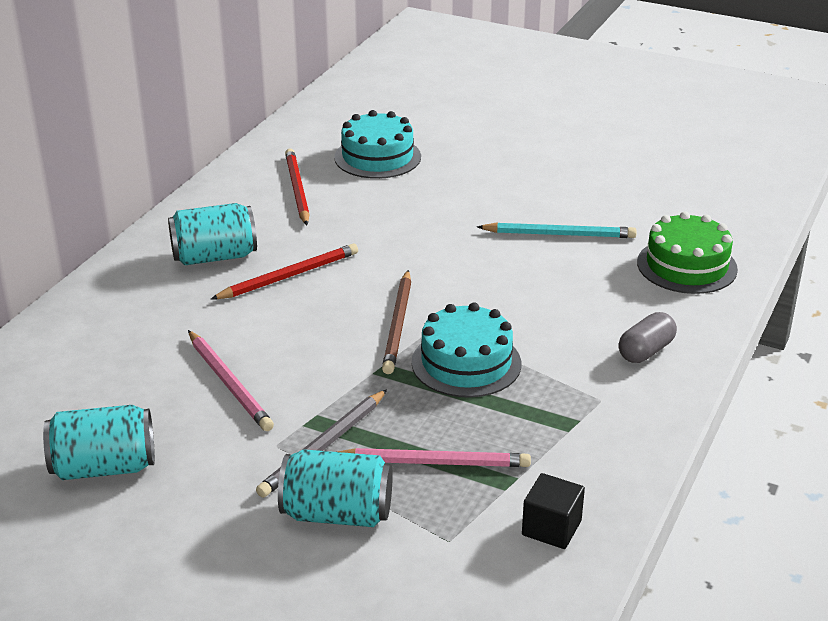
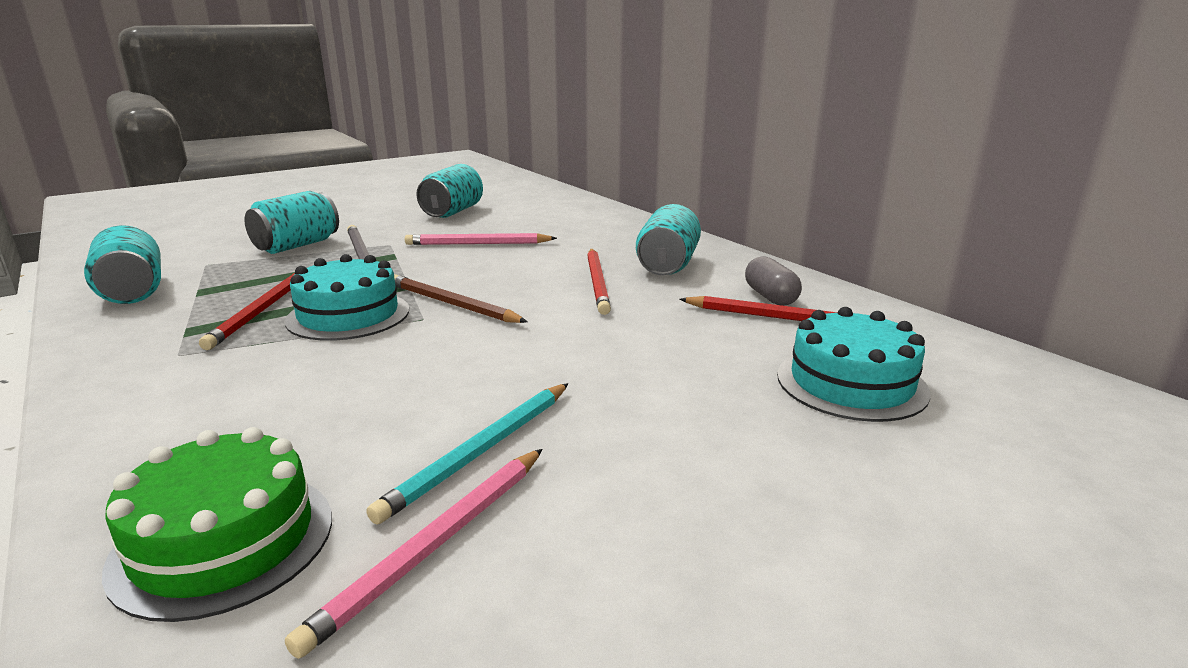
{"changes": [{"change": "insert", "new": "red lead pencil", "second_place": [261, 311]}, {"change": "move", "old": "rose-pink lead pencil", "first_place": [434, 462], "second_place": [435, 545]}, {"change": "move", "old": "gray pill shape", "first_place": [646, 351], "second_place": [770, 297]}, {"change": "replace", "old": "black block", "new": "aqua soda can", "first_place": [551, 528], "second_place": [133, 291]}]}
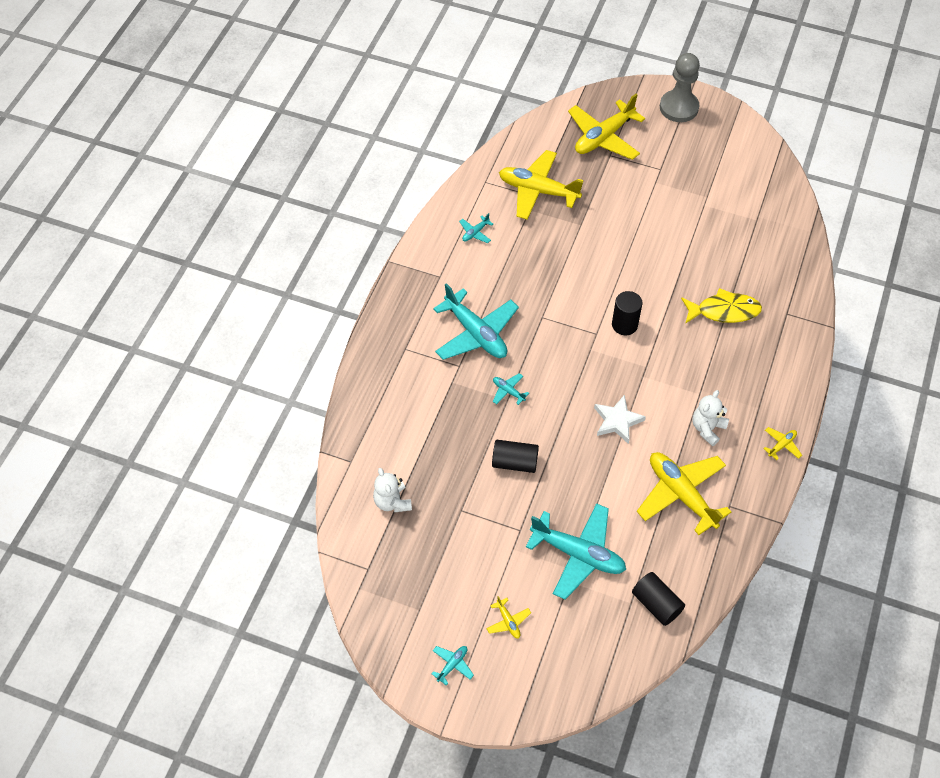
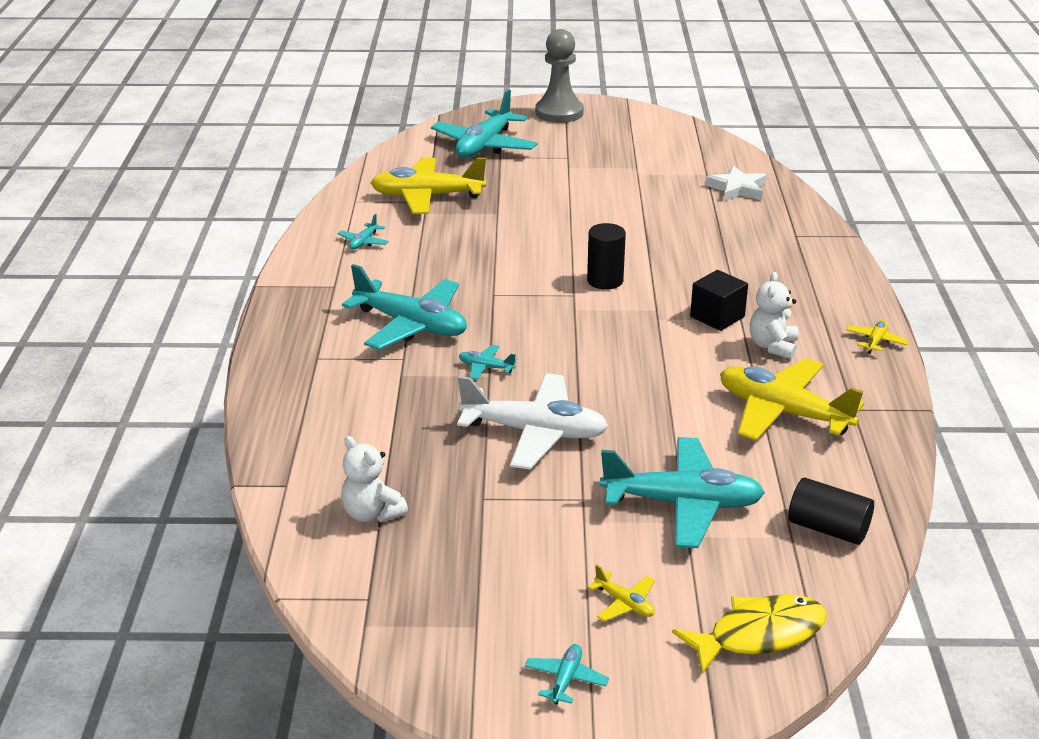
{"changes": [{"change": "insert", "new": "black block", "second_place": [717, 317]}, {"change": "move", "old": "snow-white star shape", "first_place": [617, 421], "second_place": [737, 189]}, {"change": "move", "old": "yellow fish figure", "first_place": [724, 311], "second_place": [759, 635]}, {"change": "replace", "old": "black cylinder shape", "new": "snow-white plane", "first_place": [514, 462], "second_place": [534, 432]}, {"change": "recolor", "old": "yellow plane", "new": "aqua plane", "first_place": [604, 137], "second_place": [484, 146]}]}
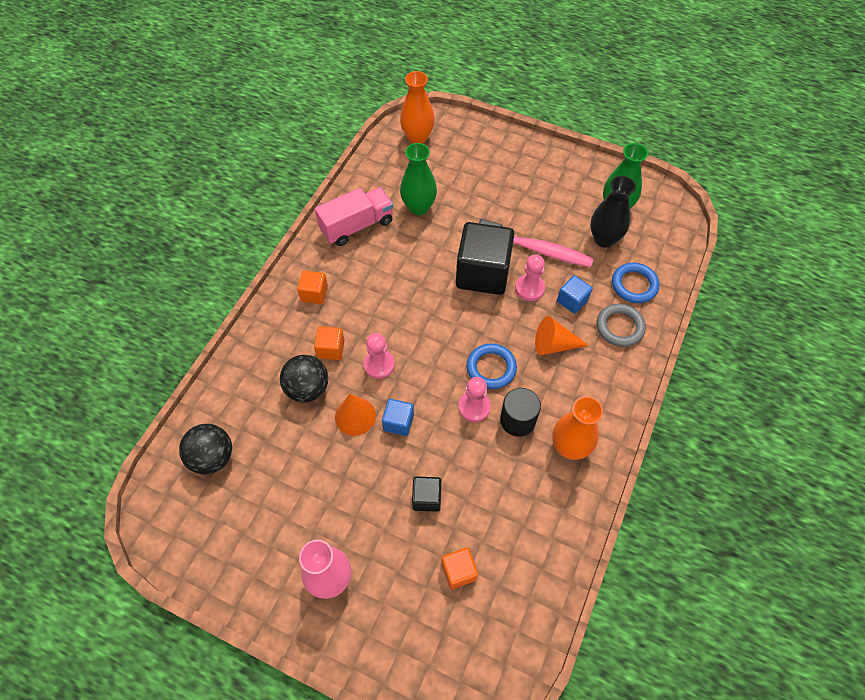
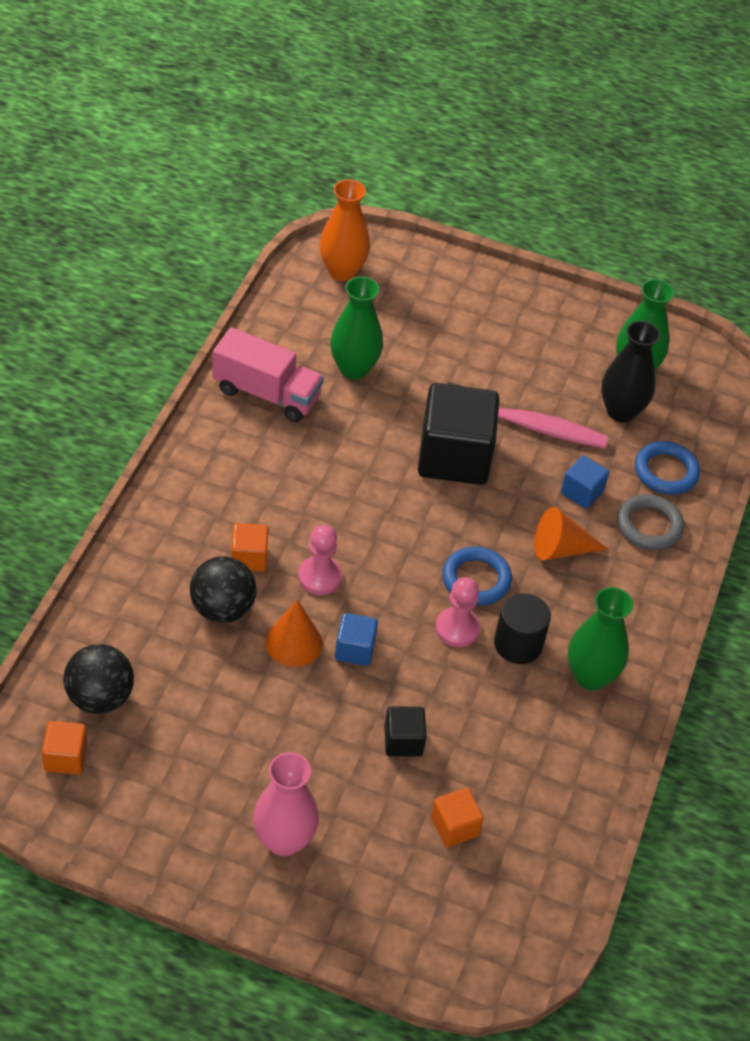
{"changes": [{"change": "delete", "old": "rose-pink chess pawn", "first_place": [529, 288]}, {"change": "move", "old": "orange block", "first_place": [314, 294], "second_place": [65, 757]}, {"change": "recolor", "old": "orange vase", "new": "leaf-green vase", "first_place": [569, 447], "second_place": [590, 676]}, {"change": "rotate", "old": "rose-pink lorry", "first_place": [357, 226], "second_place": [267, 394], "degrees": 60}]}
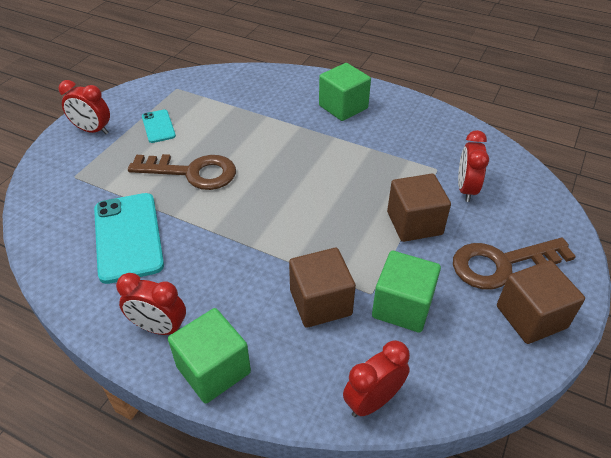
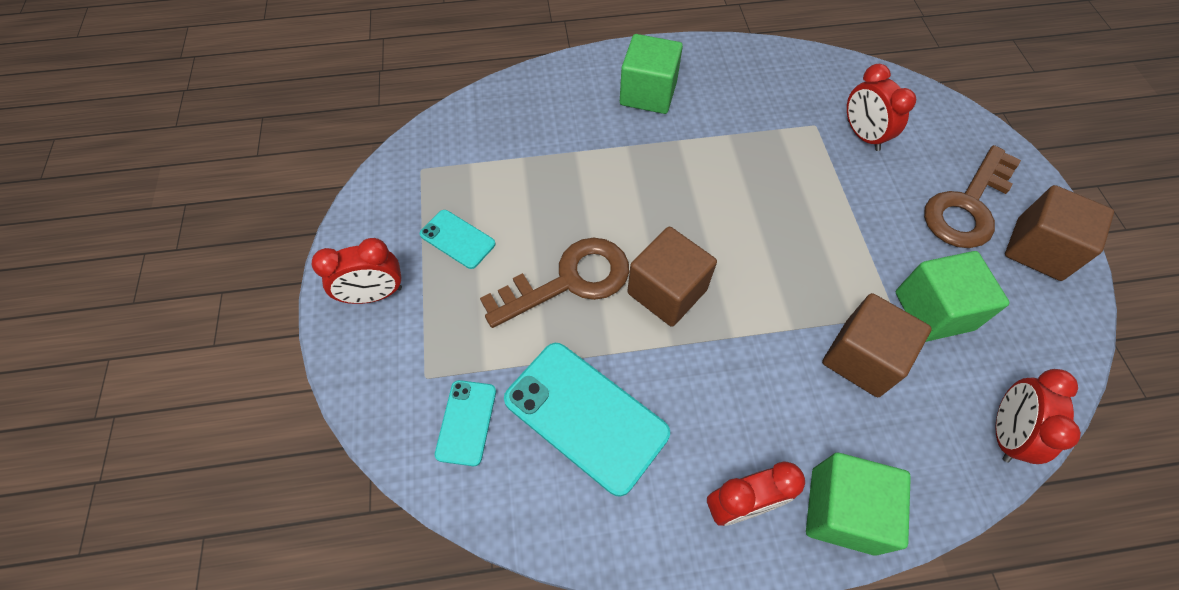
{"changes": [{"change": "insert", "new": "aqua phone", "second_place": [466, 422]}, {"change": "move", "old": "russet block", "first_place": [414, 223], "second_place": [667, 291]}]}
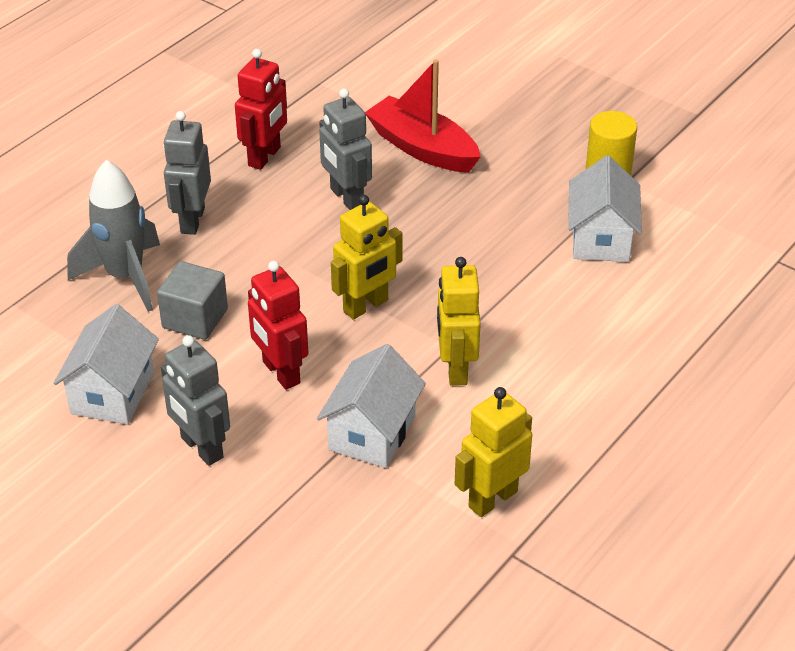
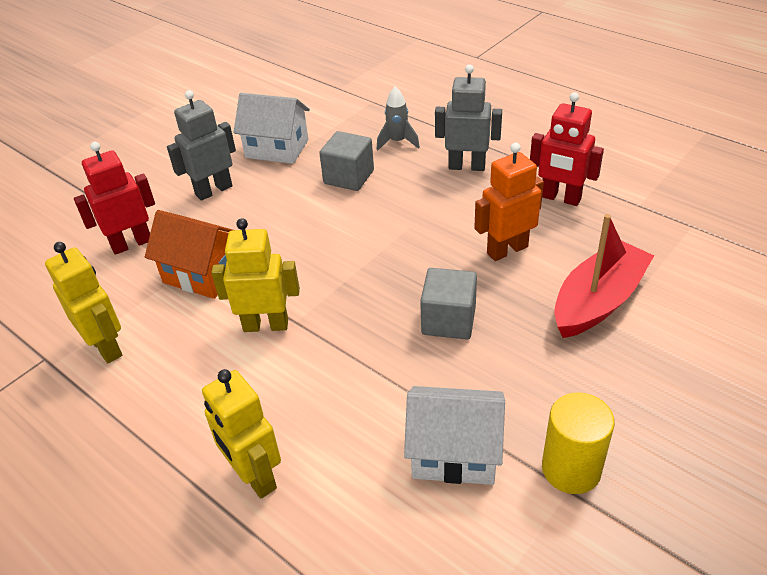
{"changes": [{"change": "insert", "new": "gray block", "second_place": [448, 320]}, {"change": "move", "old": "red toy robot", "first_place": [280, 373], "second_place": [131, 244]}, {"change": "move", "old": "yellow toy robot", "first_place": [366, 306], "second_place": [255, 476]}, {"change": "recolor", "old": "snow-white toy house", "new": "orange toy house", "first_place": [372, 433], "second_place": [203, 274]}, {"change": "recolor", "old": "gray toy robot", "new": "orange toy robot", "first_place": [346, 198], "second_place": [507, 250]}, {"change": "resize", "old": "gray toy rocket", "first_place": [125, 277], "second_place": [397, 142], "factor": 0.55}]}
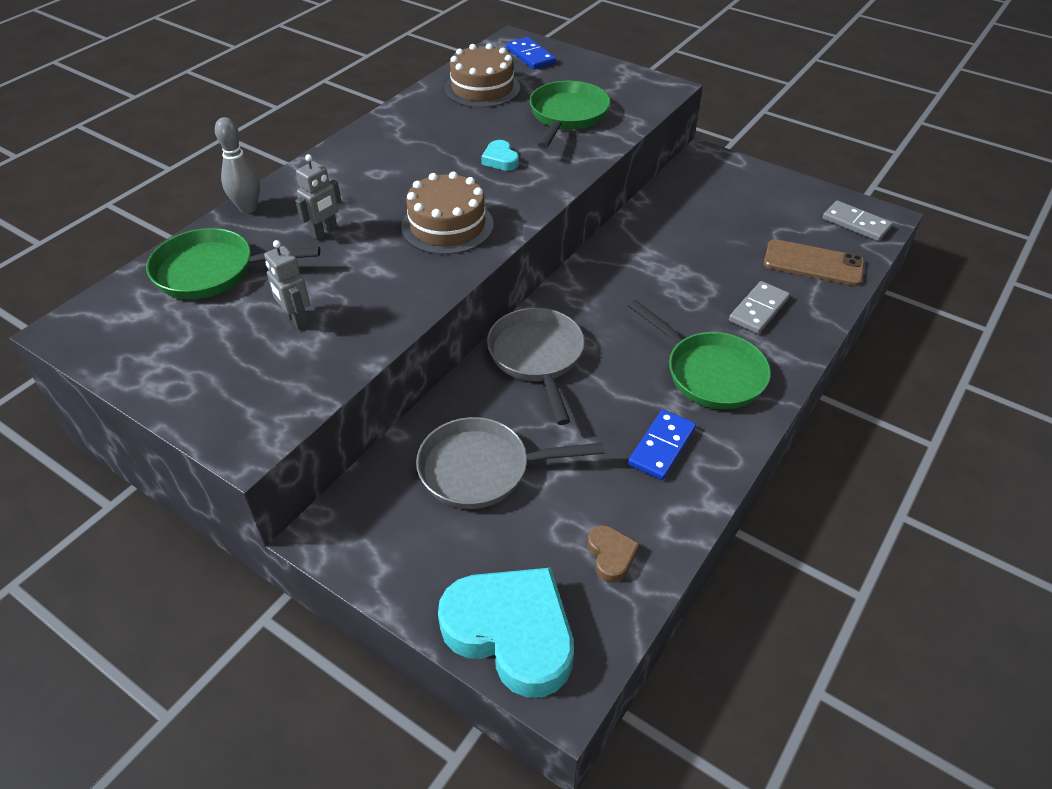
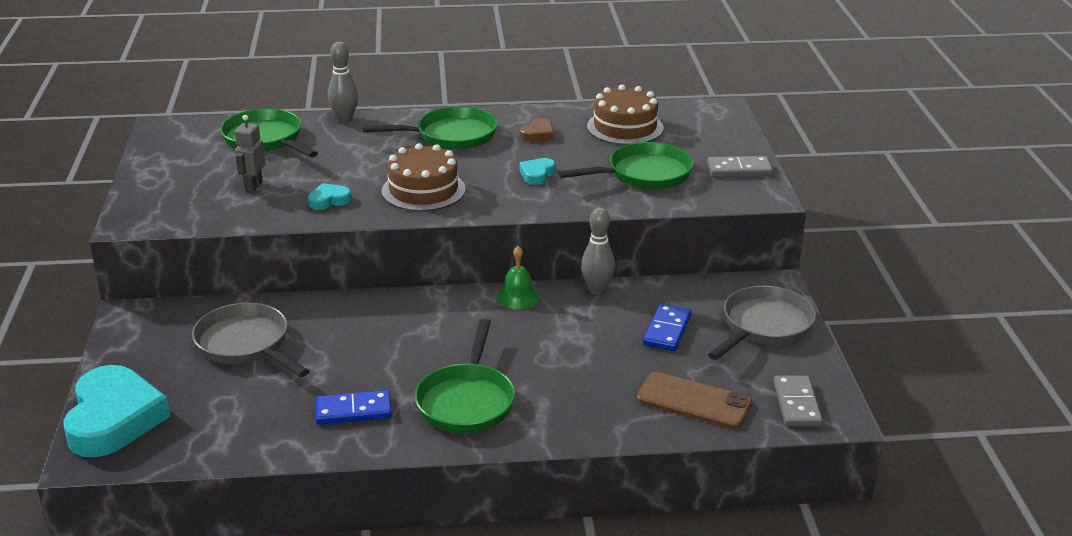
{"changes": [{"change": "delete", "old": "gray toy robot", "first_place": [324, 232]}, {"change": "insert", "new": "aqua heart shape", "second_place": [329, 200]}, {"change": "insert", "new": "leaf-green frying pan", "second_place": [450, 136]}, {"change": "insert", "new": "leaf-green bell", "second_place": [518, 297]}, {"change": "insert", "new": "gray tenpin", "second_place": [597, 290]}, {"change": "move", "old": "gray frying pan", "first_place": [537, 357], "second_place": [764, 326]}, {"change": "move", "old": "blue domino", "first_place": [530, 56], "second_place": [667, 330]}, {"change": "move", "old": "russet heart shape", "first_place": [611, 556], "second_place": [538, 134]}, {"change": "move", "old": "gray domino", "first_place": [758, 310], "second_place": [739, 169]}, {"change": "rotate", "old": "russet phone", "first_place": [813, 263], "second_place": [693, 401], "degrees": -45}]}
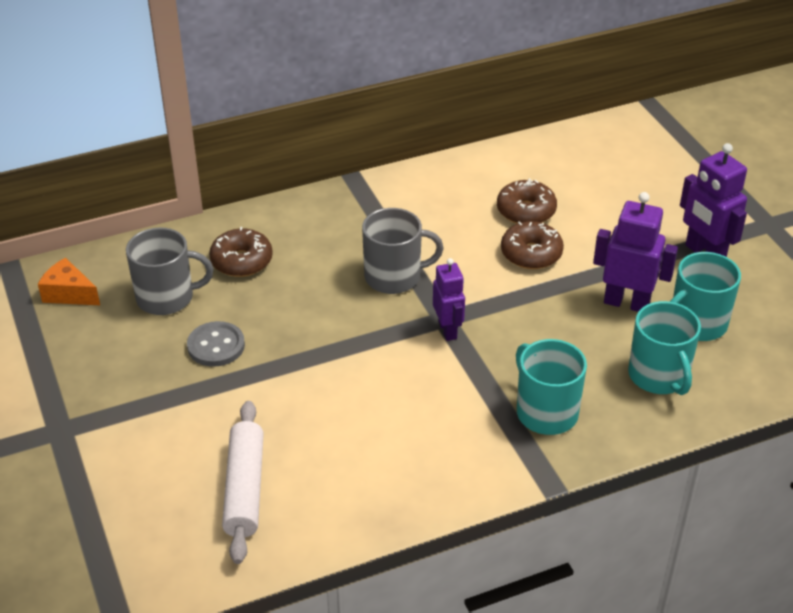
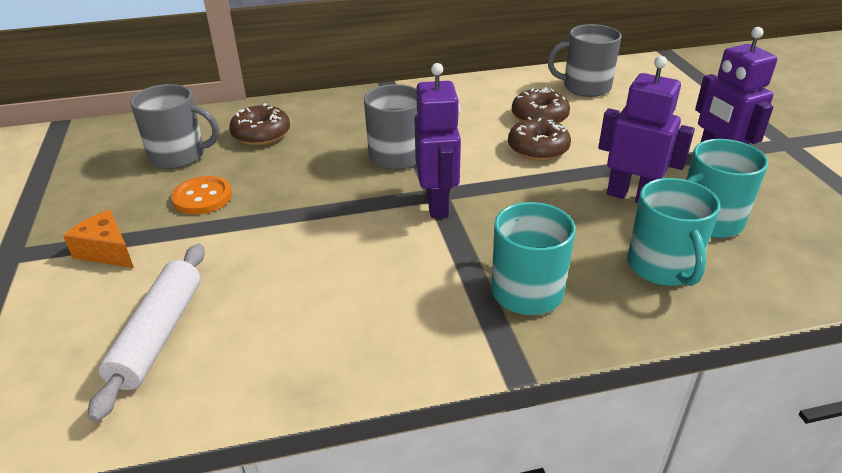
{"changes": [{"change": "insert", "new": "gray tea mug", "second_place": [585, 87]}, {"change": "move", "old": "orange cheese", "first_place": [69, 293], "second_place": [107, 251]}, {"change": "recolor", "old": "gray shirt button", "new": "orange shirt button", "first_place": [216, 346], "second_place": [202, 197]}, {"change": "resize", "old": "purple toy robot", "first_place": [448, 330], "second_place": [437, 204], "factor": 1.51}]}
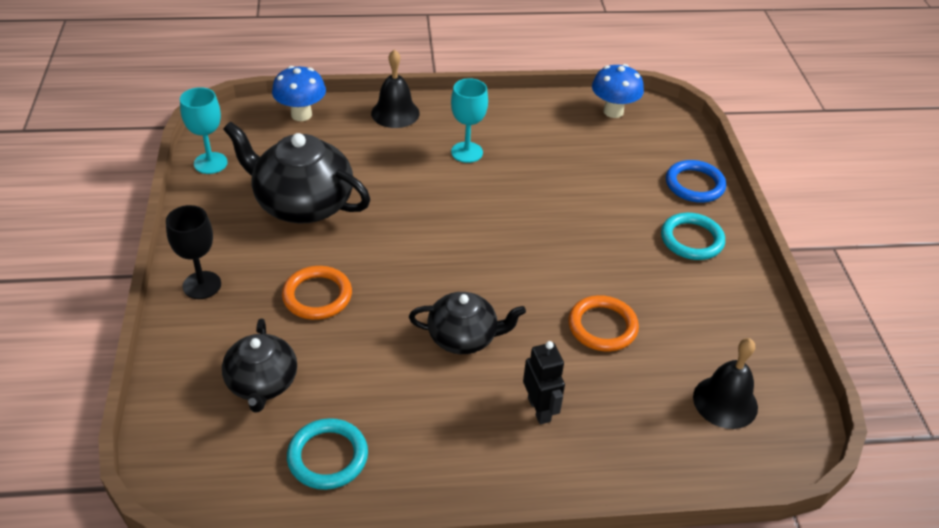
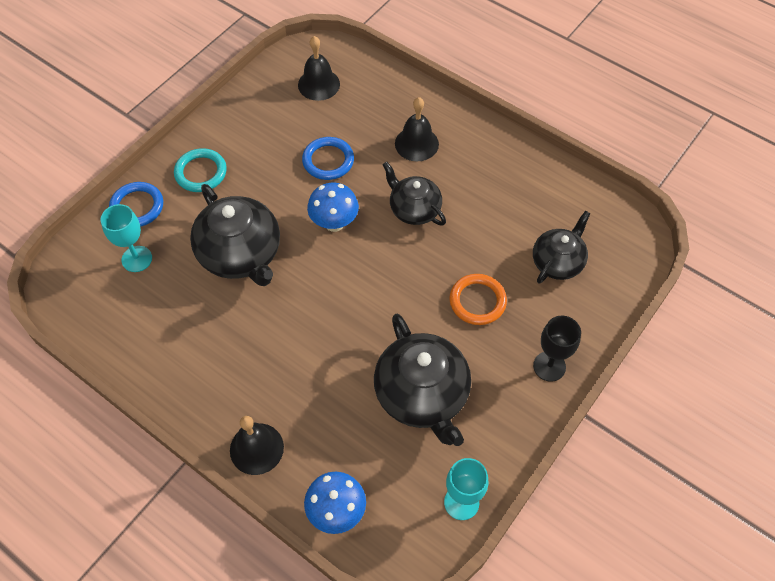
{"changes": [{"change": "delete", "old": "aqua hoop", "first_place": [328, 457]}, {"change": "insert", "new": "black china teapot", "second_place": [241, 254]}, {"change": "move", "old": "aqua chalice", "first_place": [467, 152], "second_place": [137, 259]}, {"change": "move", "old": "blue toadstool", "first_place": [613, 111], "second_place": [334, 223]}, {"change": "replace", "old": "black toy robot", "new": "black bell", "first_place": [539, 409], "second_place": [416, 143]}, {"change": "recolor", "old": "orange hoop", "new": "blue hoop", "first_place": [602, 326], "second_place": [328, 161]}]}
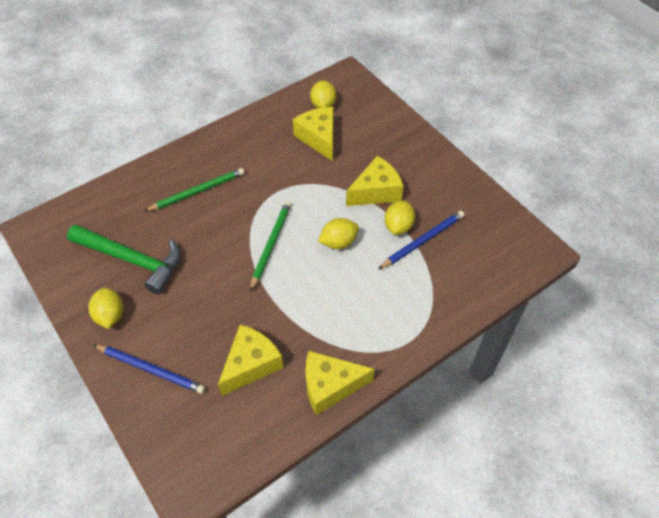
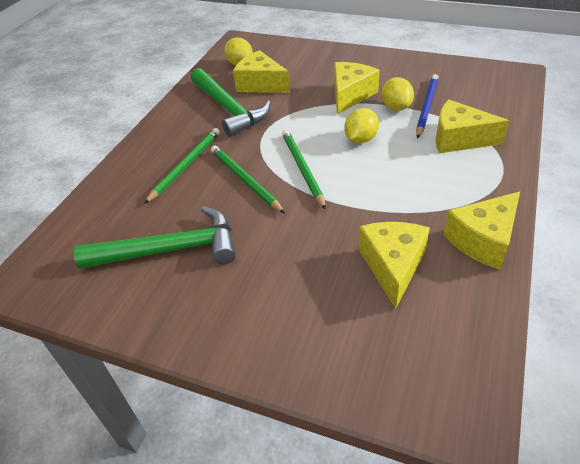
{"changes": [{"change": "delete", "old": "yellow lemon", "first_place": [110, 315]}, {"change": "delete", "old": "blue lead pencil", "first_place": [150, 369]}, {"change": "insert", "new": "leaf-green hammer", "second_place": [229, 109]}, {"change": "insert", "new": "leaf-green lead pencil", "second_place": [245, 180]}, {"change": "insert", "new": "yellow cheese", "second_place": [459, 139]}]}
